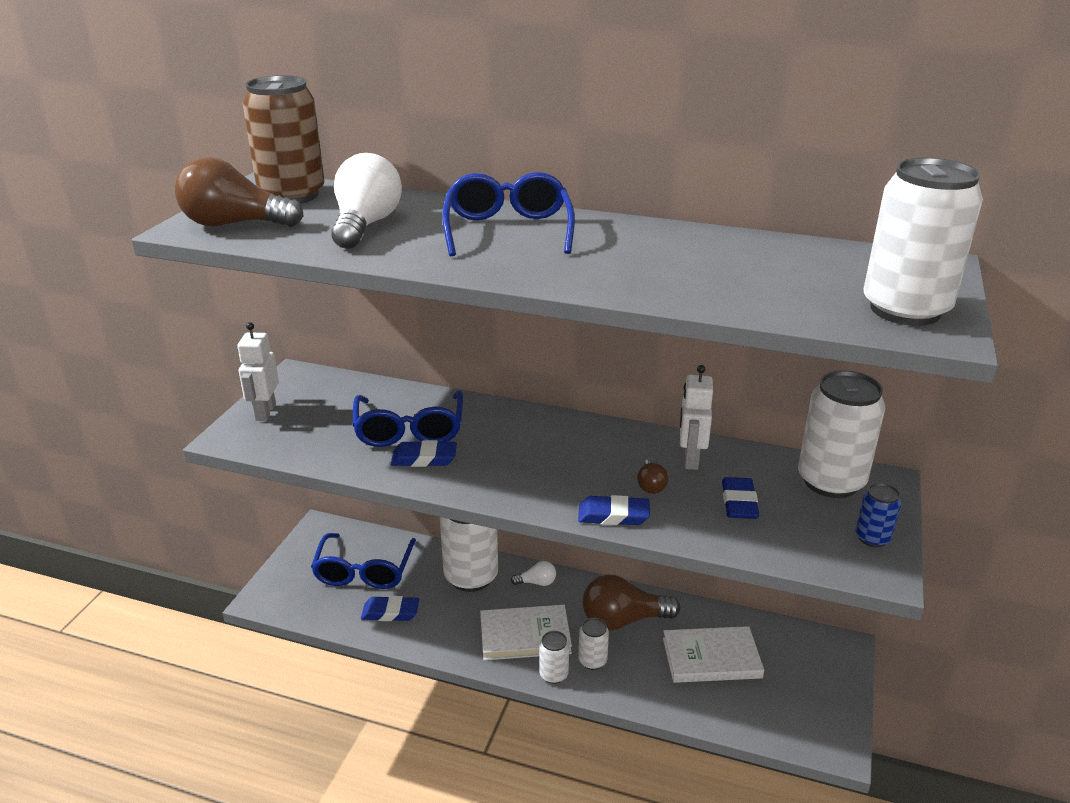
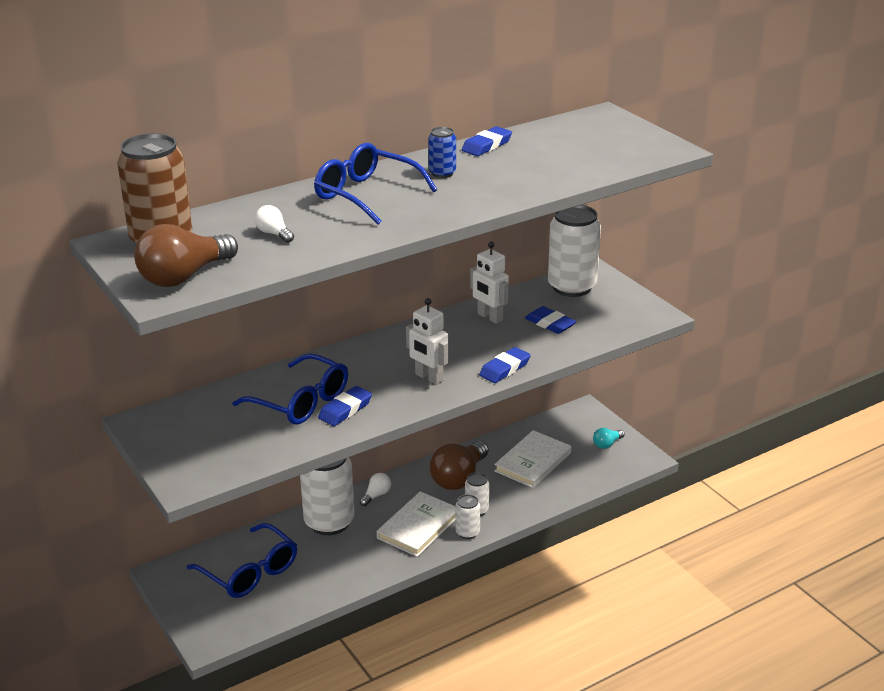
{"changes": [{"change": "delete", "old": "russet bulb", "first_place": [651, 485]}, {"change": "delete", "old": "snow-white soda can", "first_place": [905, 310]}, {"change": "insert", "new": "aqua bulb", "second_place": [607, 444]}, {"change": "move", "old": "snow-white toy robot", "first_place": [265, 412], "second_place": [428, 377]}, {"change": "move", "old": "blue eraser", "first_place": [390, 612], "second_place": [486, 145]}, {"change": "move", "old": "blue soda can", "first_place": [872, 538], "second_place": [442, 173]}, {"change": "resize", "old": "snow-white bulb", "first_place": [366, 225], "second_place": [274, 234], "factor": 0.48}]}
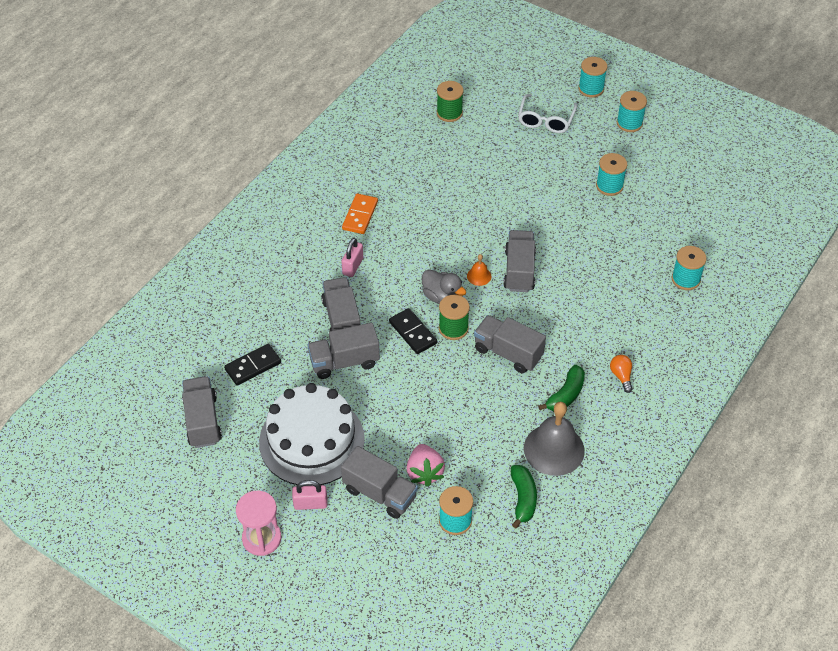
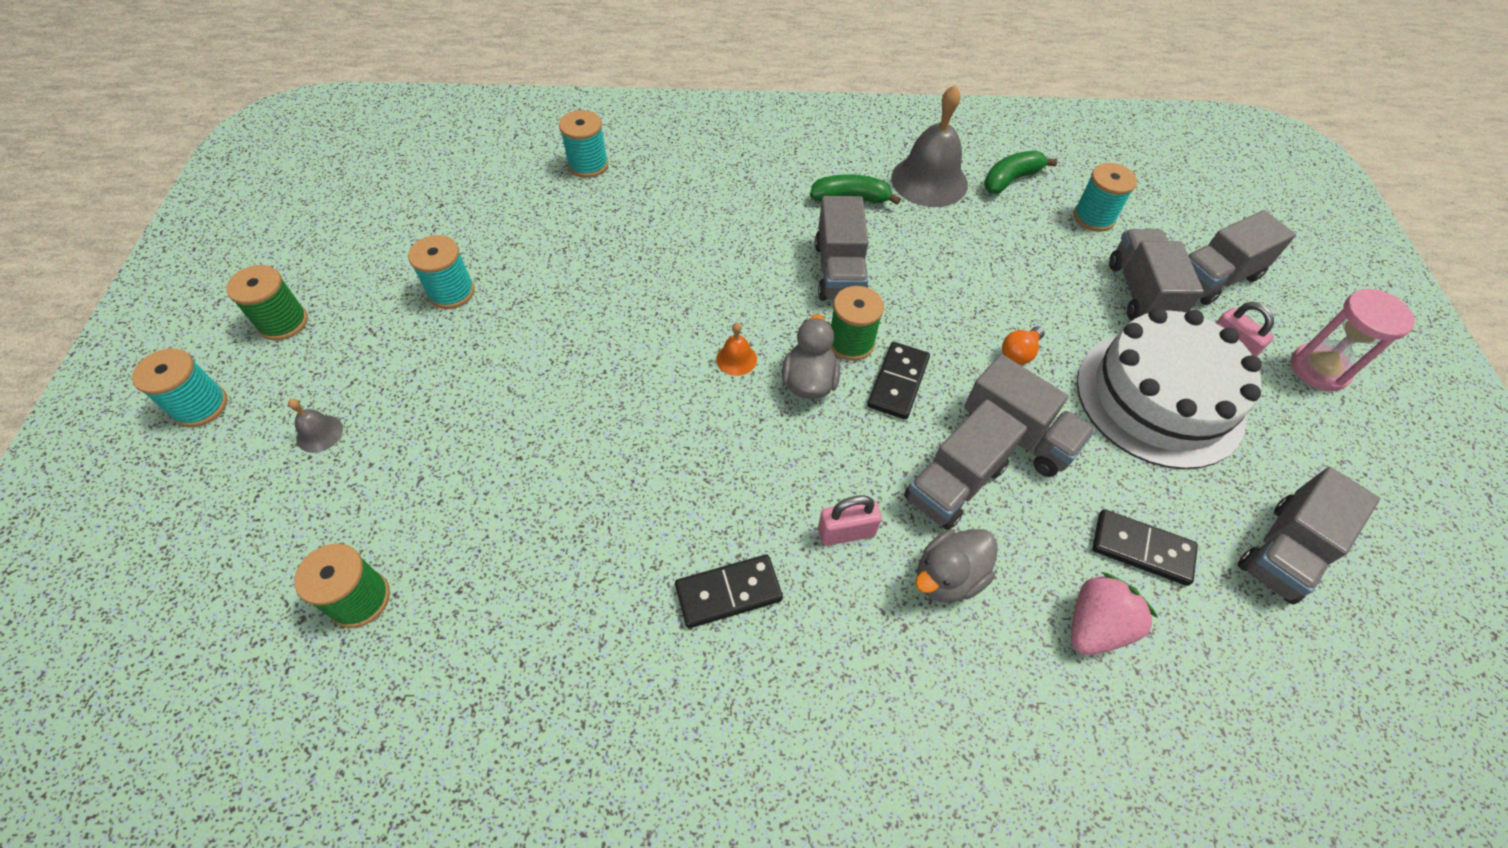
{"changes": [{"change": "insert", "new": "gray toy duck", "second_place": [948, 577]}, {"change": "move", "old": "rose-pink toy strawberry", "first_place": [424, 472], "second_place": [1095, 626]}, {"change": "move", "old": "gray lorry", "first_place": [519, 271], "second_place": [1215, 278]}, {"change": "move", "old": "orange bulb", "first_place": [621, 376], "second_place": [1019, 353]}, {"change": "replace", "old": "snow-white spectacles", "new": "gray bell", "first_place": [545, 120], "second_place": [319, 433]}, {"change": "recolor", "old": "orange domino", "new": "black domino", "first_place": [360, 215], "second_place": [728, 593]}, {"change": "recolor", "old": "aqua reel of thread", "new": "leaf-green reel of thread", "first_place": [629, 123], "second_place": [283, 322]}]}
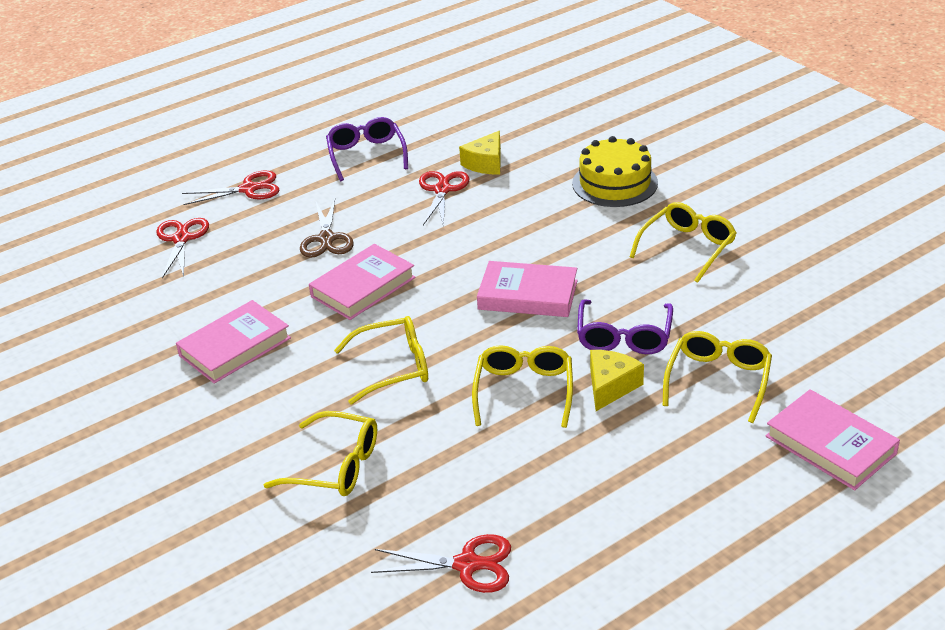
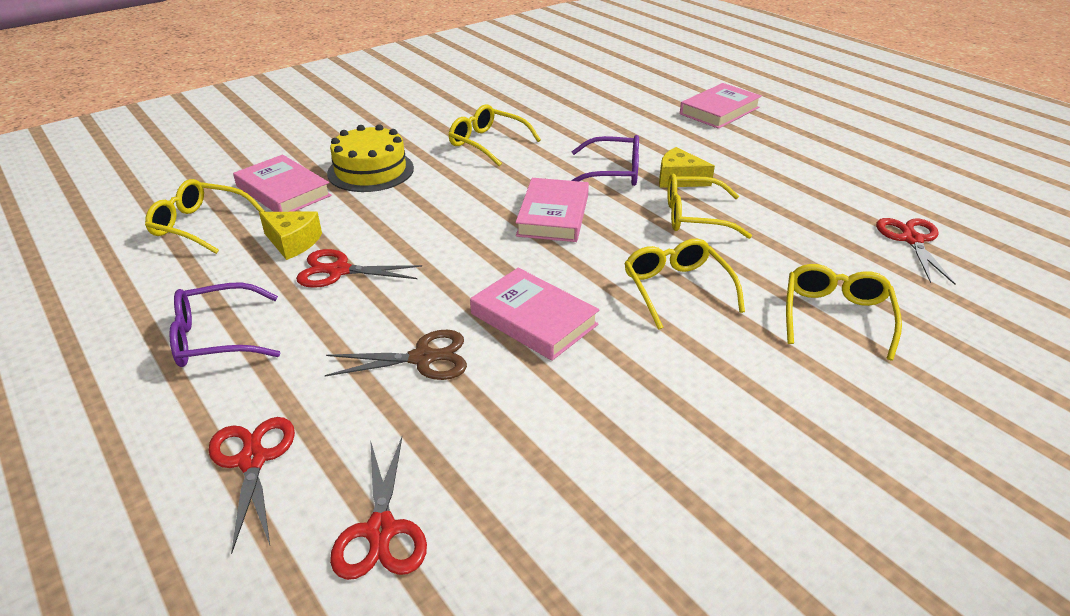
{"changes": [{"change": "move", "old": "rose-pink hardback", "first_place": [235, 347], "second_place": [283, 191]}, {"change": "move", "old": "yellow spectacles", "first_place": [718, 380], "second_place": [200, 225]}, {"change": "rotate", "old": "red pair of scissors", "first_place": [181, 239], "second_place": [381, 531], "degrees": -90}]}
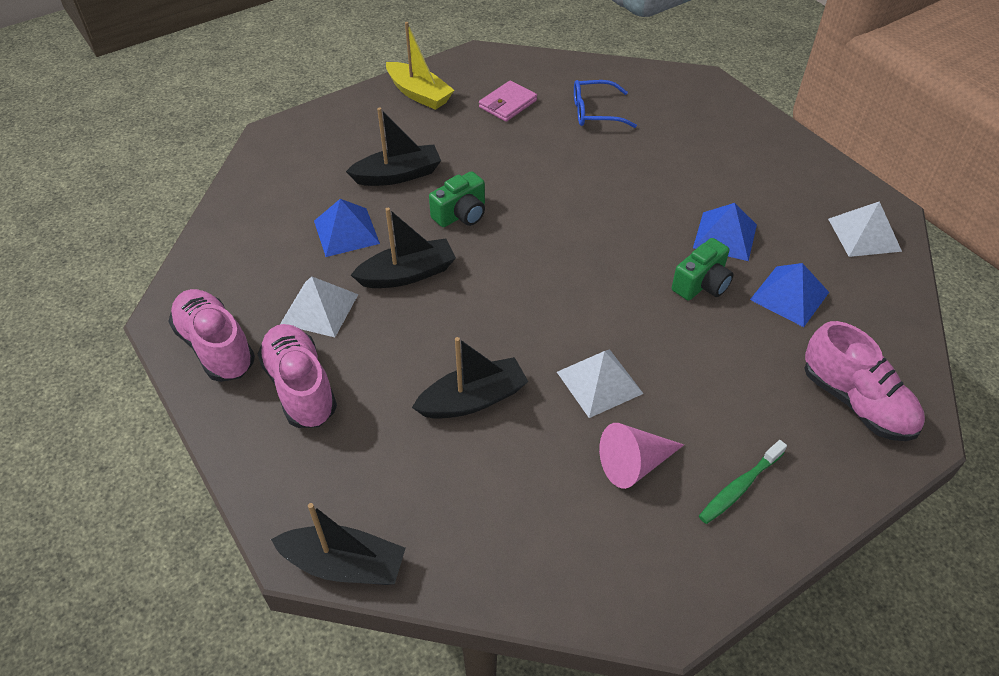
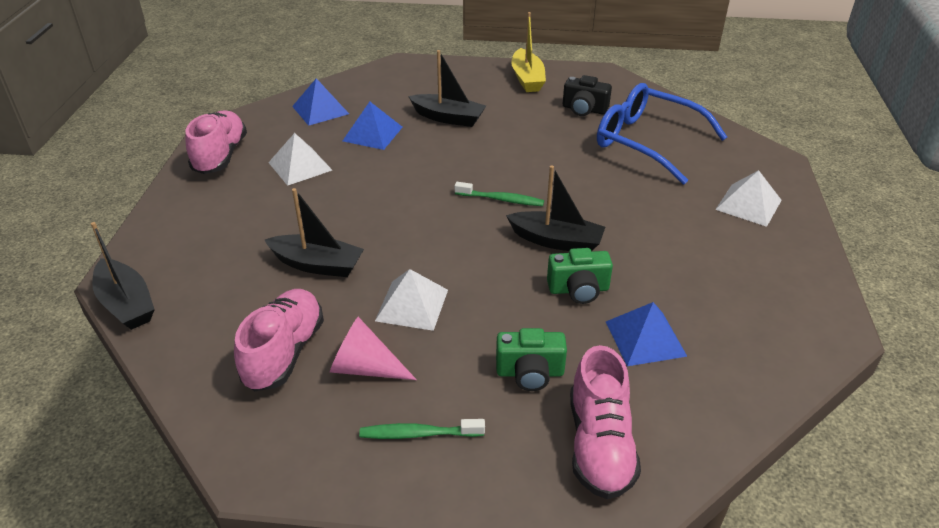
{"changes": [{"change": "insert", "new": "leaf-green toothbrush", "second_place": [501, 199]}, {"change": "move", "old": "rose-pink shoe", "first_place": [300, 387], "second_place": [284, 353]}, {"change": "move", "old": "black toy boat", "first_place": [407, 274], "second_place": [556, 241]}, {"change": "move", "old": "leaf-green camera", "first_place": [461, 214], "second_place": [530, 373]}, {"change": "move", "old": "blue solid pyramid", "first_place": [725, 236], "second_place": [320, 110]}, {"change": "move", "old": "snow-white solid pyramid", "first_place": [864, 234], "second_place": [748, 204]}, {"change": "replace", "old": "rose-pink wallet", "new": "black camera", "first_place": [507, 104], "second_place": [584, 109]}, {"change": "resize", "old": "blue spectacles", "first_place": [595, 112], "second_place": [648, 142], "factor": 1.79}]}
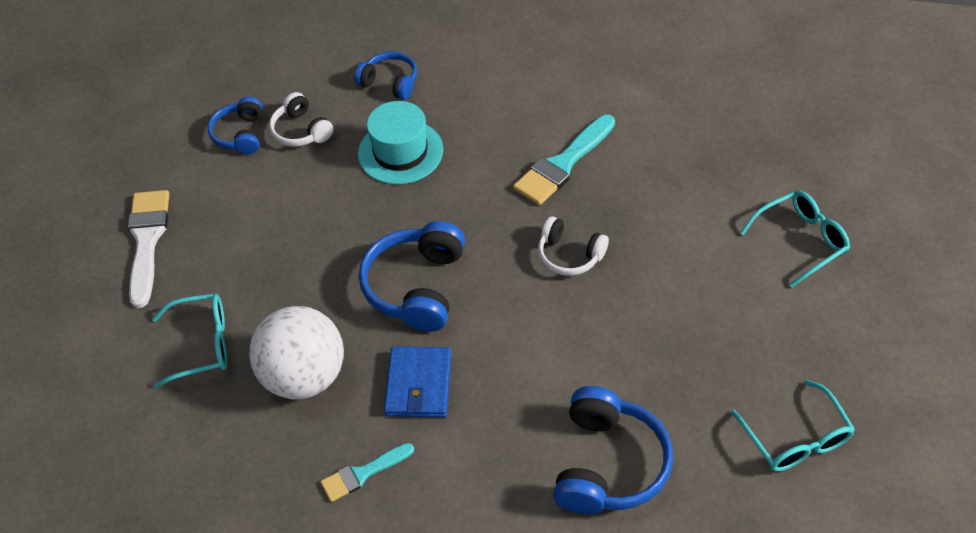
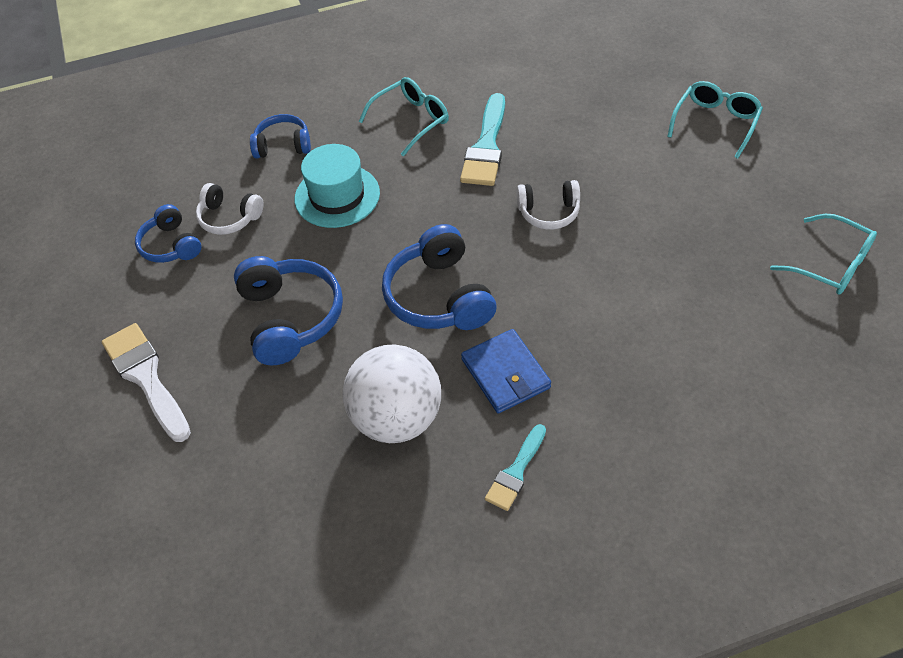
{"changes": [{"change": "move", "old": "aqua spectacles", "first_place": [202, 344], "second_place": [411, 120]}, {"change": "move", "old": "blue headphones", "first_place": [608, 464], "second_place": [290, 318]}]}
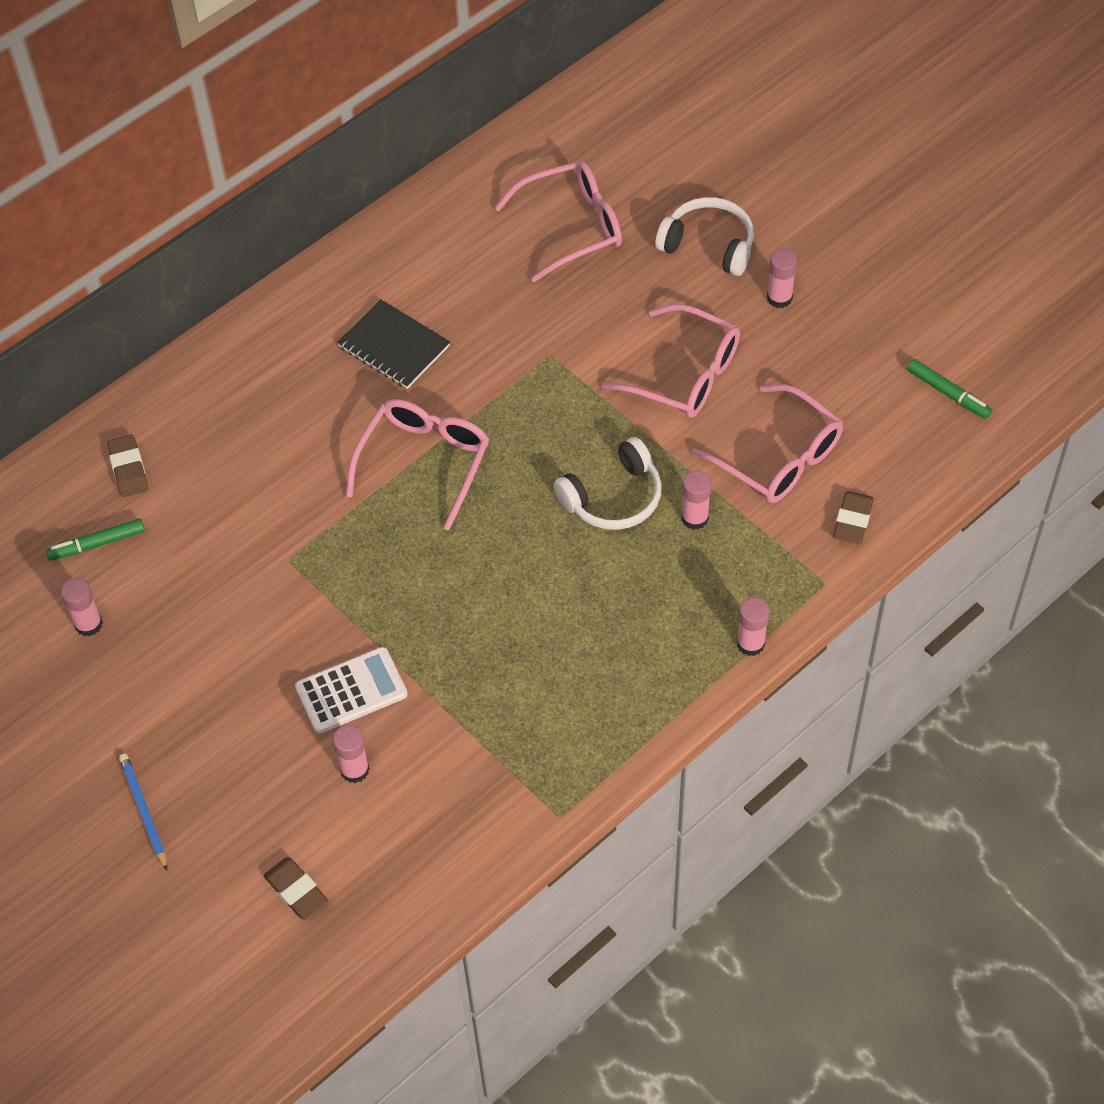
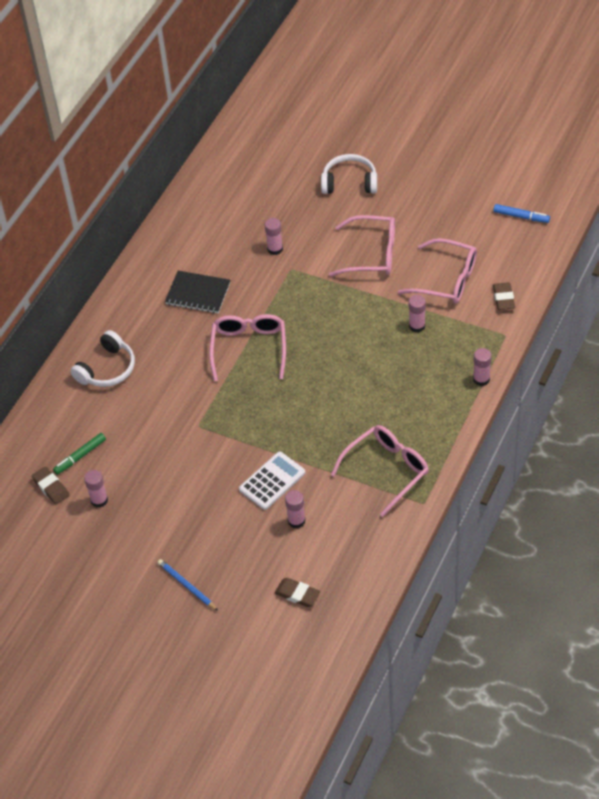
{"changes": [{"change": "move", "old": "russet eraser", "first_place": [128, 469], "second_place": [51, 487]}, {"change": "move", "old": "rose-pink spectacles", "first_place": [572, 227], "second_place": [387, 470]}, {"change": "move", "old": "snow-white headphones", "first_place": [613, 497], "second_place": [107, 369]}, {"change": "move", "old": "rose-pink glue stick", "first_place": [779, 298], "second_place": [275, 249]}, {"change": "recolor", "old": "leaf-green marker pen", "new": "blue marker pen", "first_place": [948, 393], "second_place": [521, 216]}]}
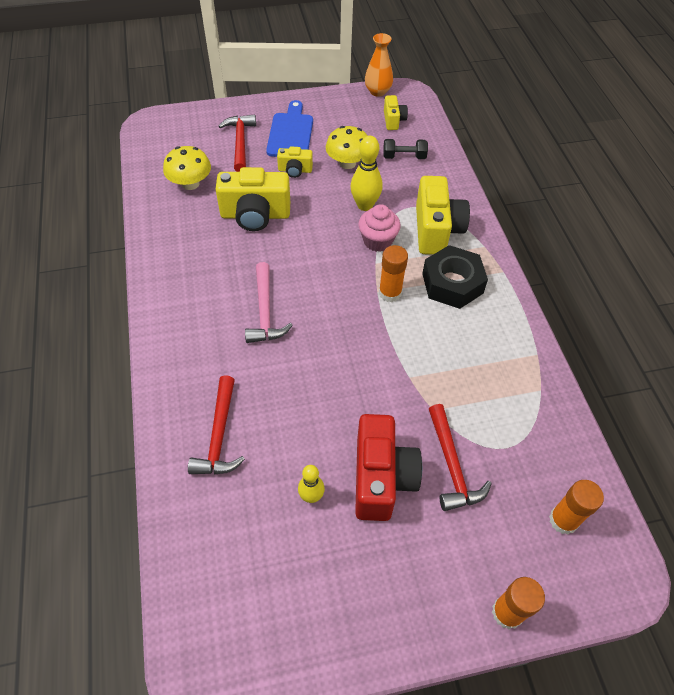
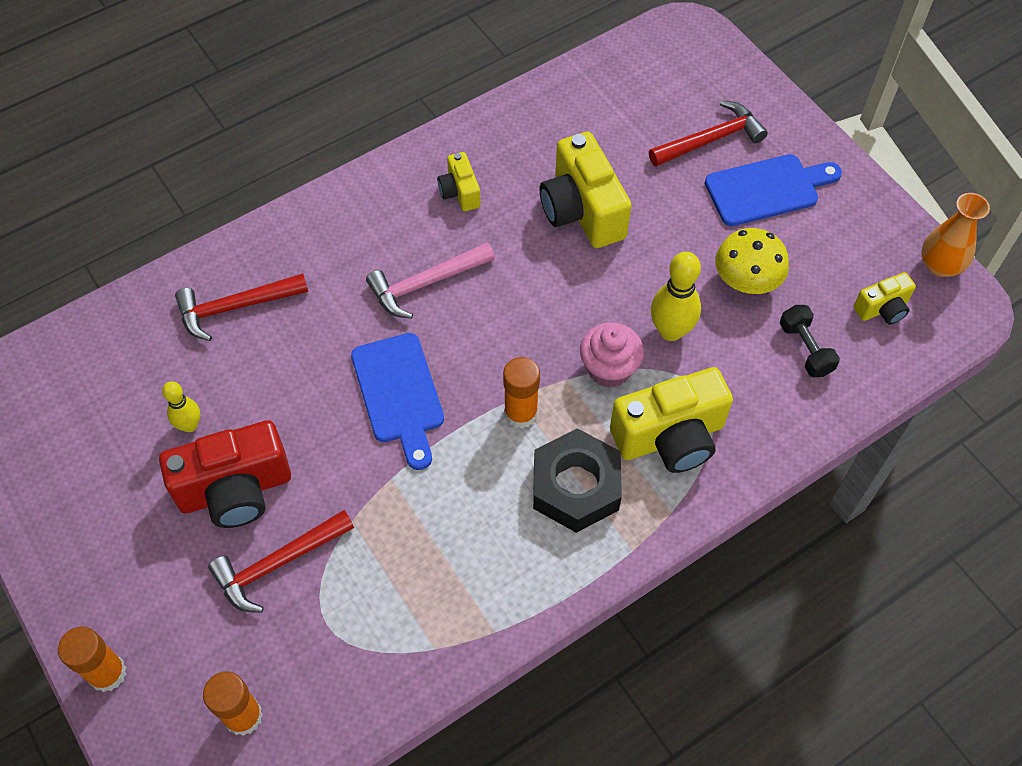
{"changes": [{"change": "delete", "old": "yellow toadstool", "first_place": [190, 183]}, {"change": "insert", "new": "blue cutting board", "second_place": [399, 394]}, {"change": "move", "old": "yellow camera", "first_place": [295, 170], "second_place": [460, 192]}]}
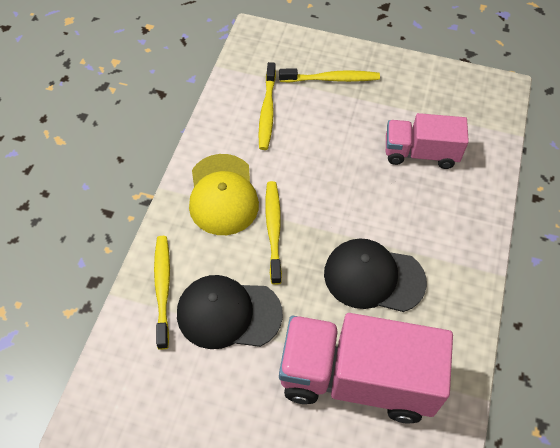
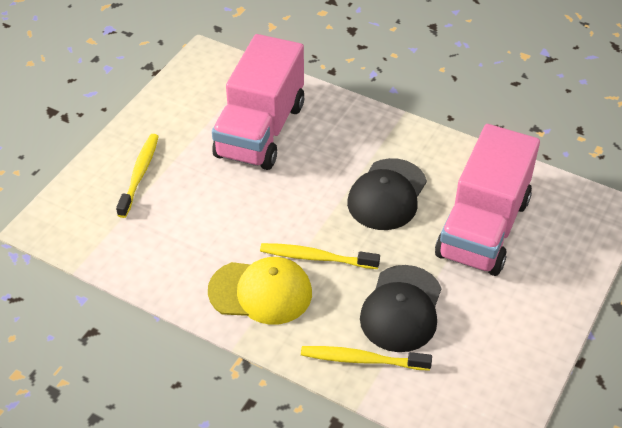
{"changes": [{"change": "delete", "old": "yellow toothbrush", "first_place": [267, 111]}, {"change": "resize", "old": "rose-pink lorry", "first_place": [420, 153], "second_place": [260, 130], "factor": 1.67}]}
